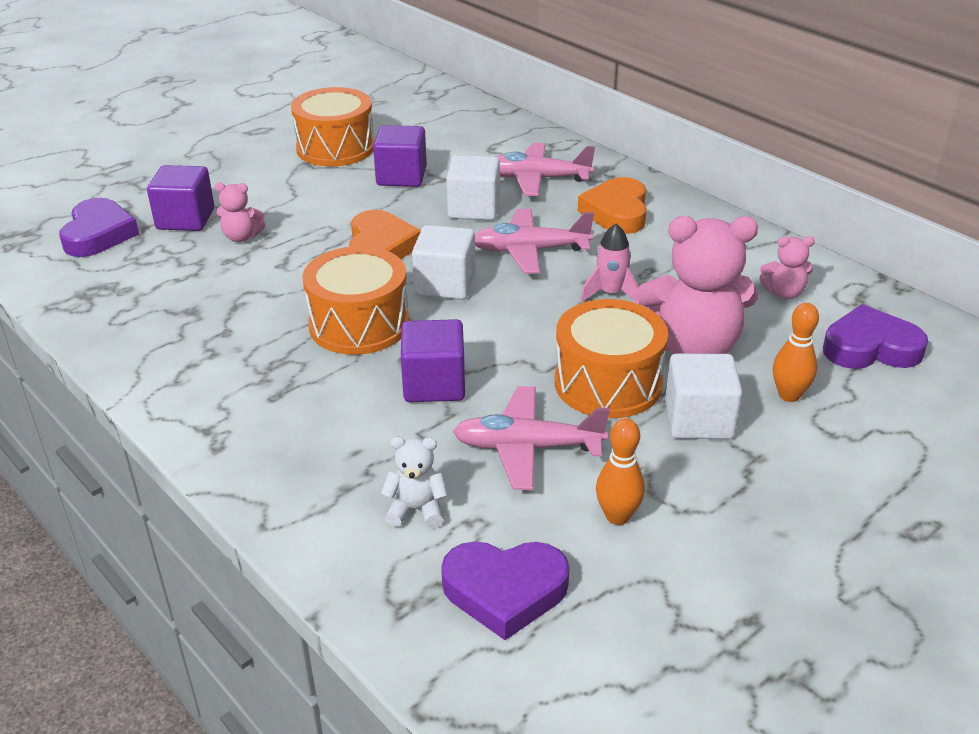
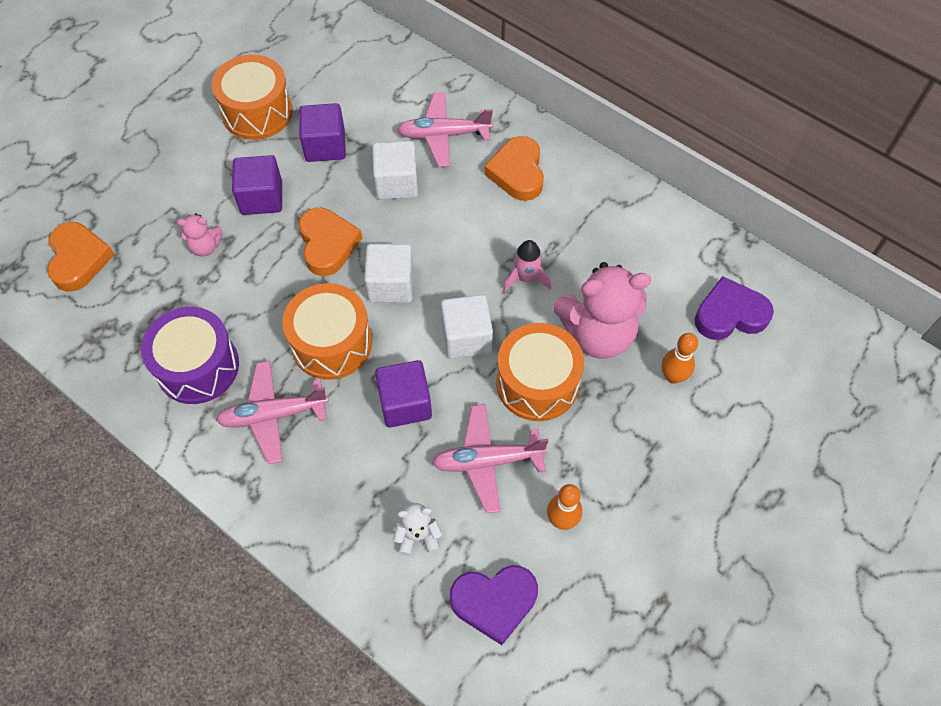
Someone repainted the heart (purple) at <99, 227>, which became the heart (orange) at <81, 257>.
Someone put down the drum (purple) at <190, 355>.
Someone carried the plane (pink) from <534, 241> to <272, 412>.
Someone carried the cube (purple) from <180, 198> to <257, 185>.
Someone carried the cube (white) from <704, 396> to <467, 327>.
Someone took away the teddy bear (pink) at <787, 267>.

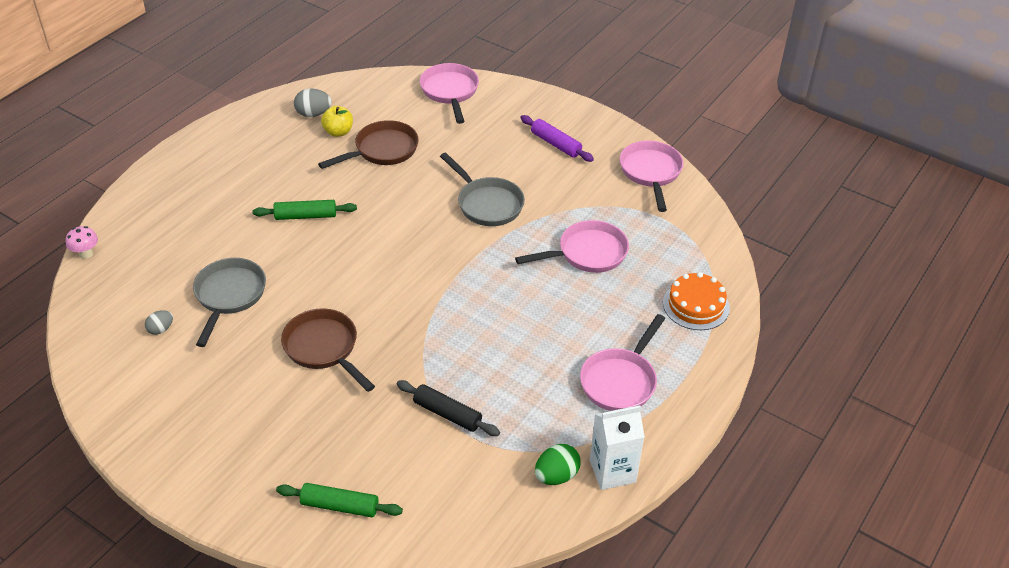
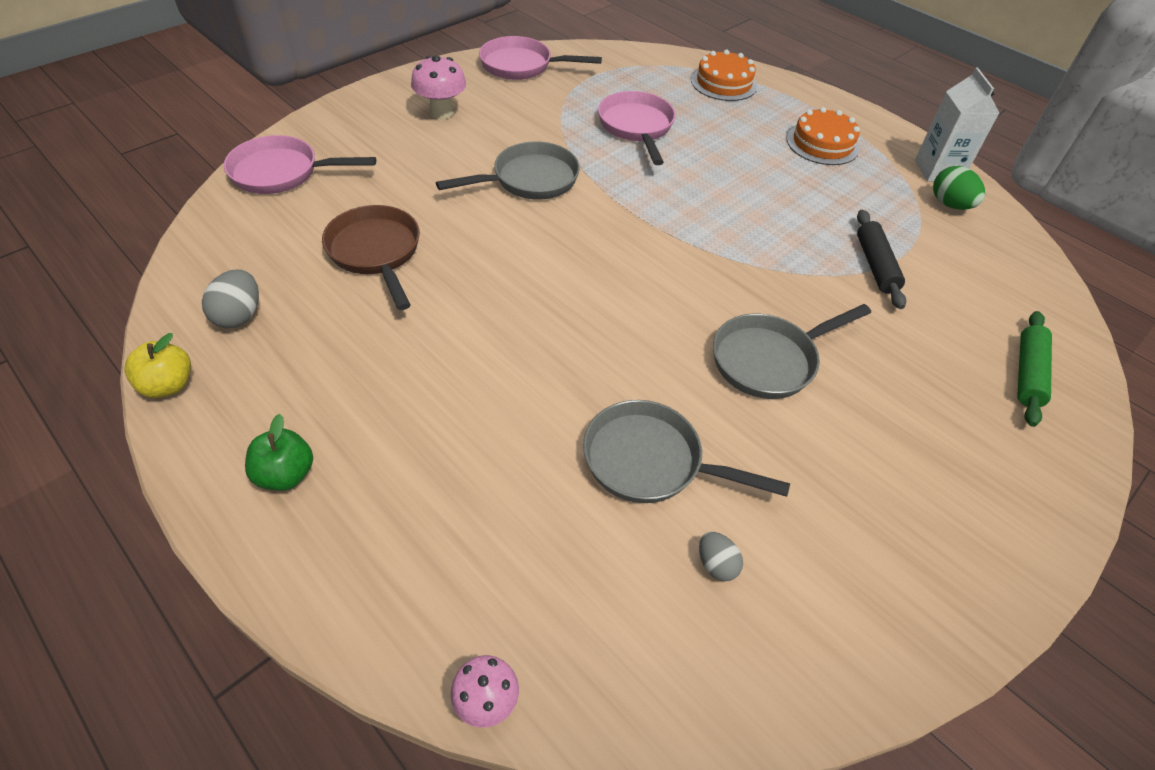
Someone carried the apple (yellow) from <337, 121> to <158, 365>.
Someone put down the apple (green) at <279, 452>.
Someone swapped the rolling pin (purple) at <557, 138> for the mushroom (pink) at <438, 87>.
Someone repainted the pan (brown) at <328, 350>, which became the pan (grey) at <792, 351>.
Someone swapped the pan (pink) at <623, 362> for the cake (orange) at <823, 136>.
Someone rotated the rolling pin (black) at <448, 408> by 45 degrees counterclockwise.
Someone took away the rolling pin (green) at <305, 210>.

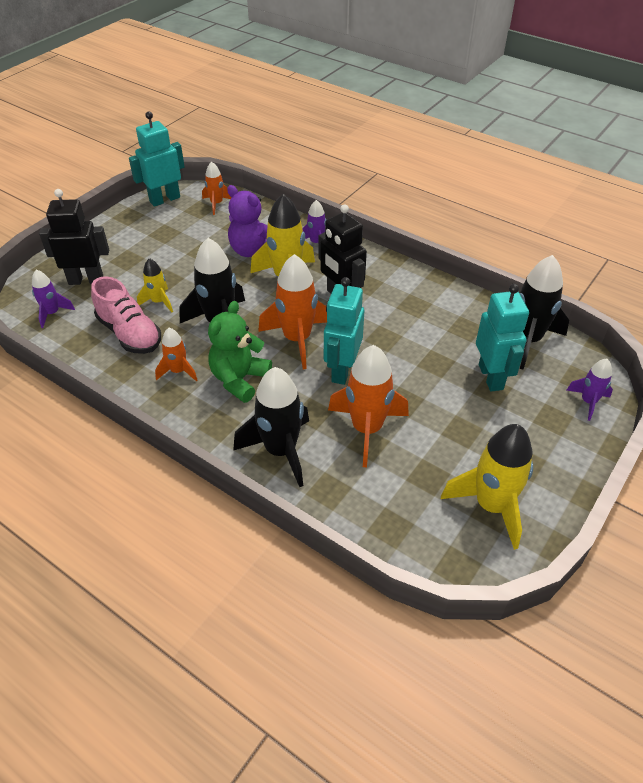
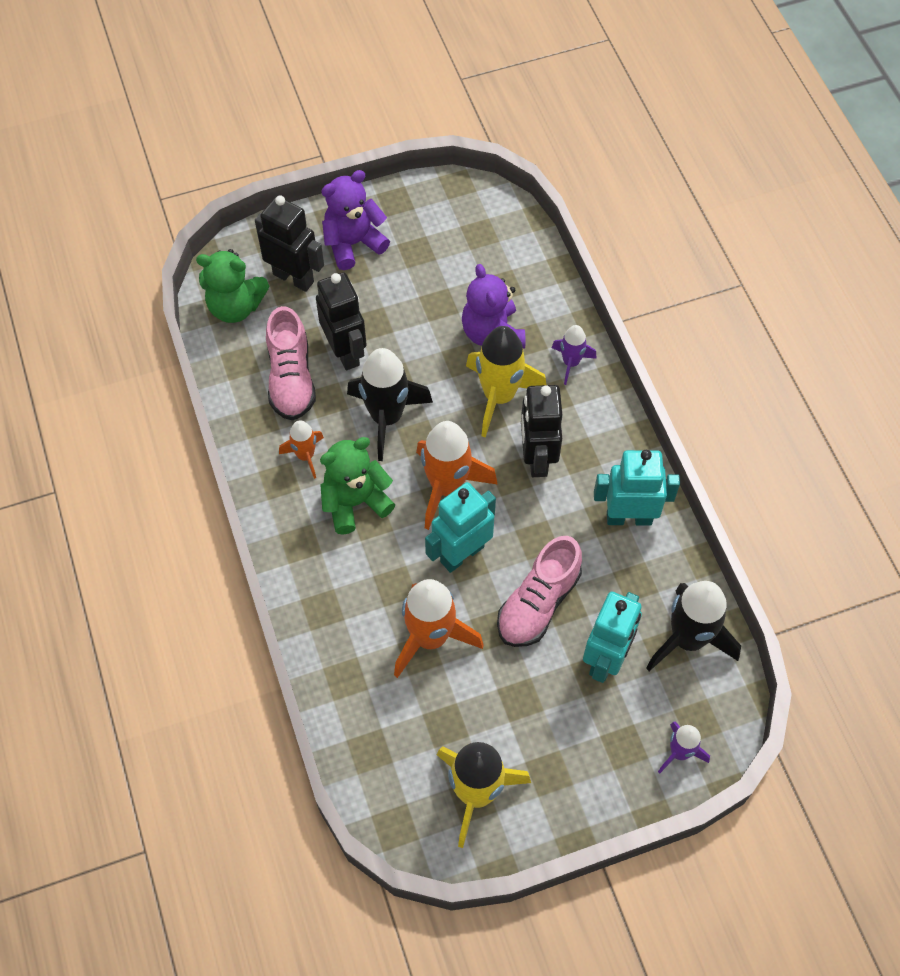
Someone swapped the rocket (purple) at <53, 299> for the teddy bear (green) at <233, 286>.
Someone swapped the rocket (yellow) at <155, 285> for the robot (black) at <341, 321>.
Someone put down the teddy bear (purple) at <356, 220>.
Someone put down the shoe (pink) at <539, 591>.
Someone carried the robot (turquoise) from <157, 159> to <637, 488>.
Someone took away the rocket (orange) at <217, 188>.
Someone took away the rocket (black) at <271, 427>.

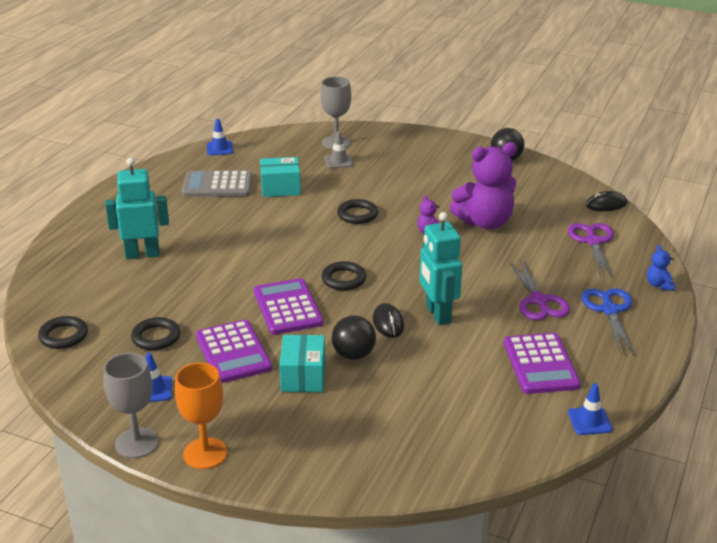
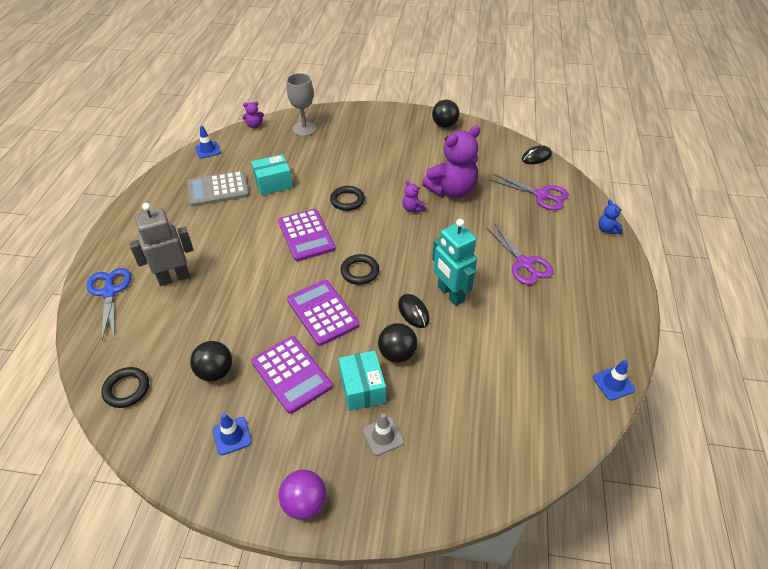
Someone carried the scissors (blue) from <607, 321> to <109, 304>.
Someone repainted the robot (turquoise) at <137, 208>, which became the robot (grey) at <161, 244>.
Someone swapped the ring (black) at <155, 333> for the ball (black) at <211, 361>.
Someone put down the teddy bear (purple) at <253, 114>.
Someone carried the calculator (purple) from <542, 363> to <307, 235>.
Someone swapped the goblet (orange) at <201, 416> for the ball (purple) at <302, 495>.
Someone carried the traffic cone (grey) from <339, 150> to <383, 434>.
Someone rotated the scissors (purple) at <591, 250> by 135 degrees clockwise.
Someone took away the goblet (grey) at <131, 405>.

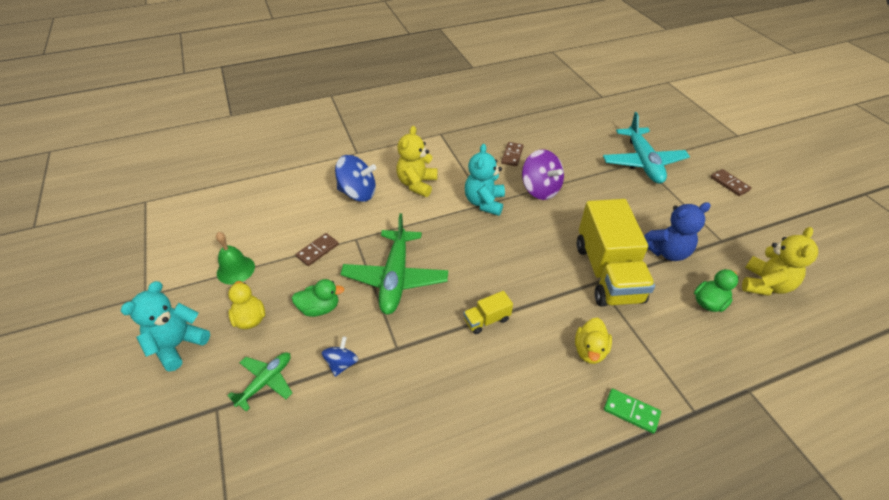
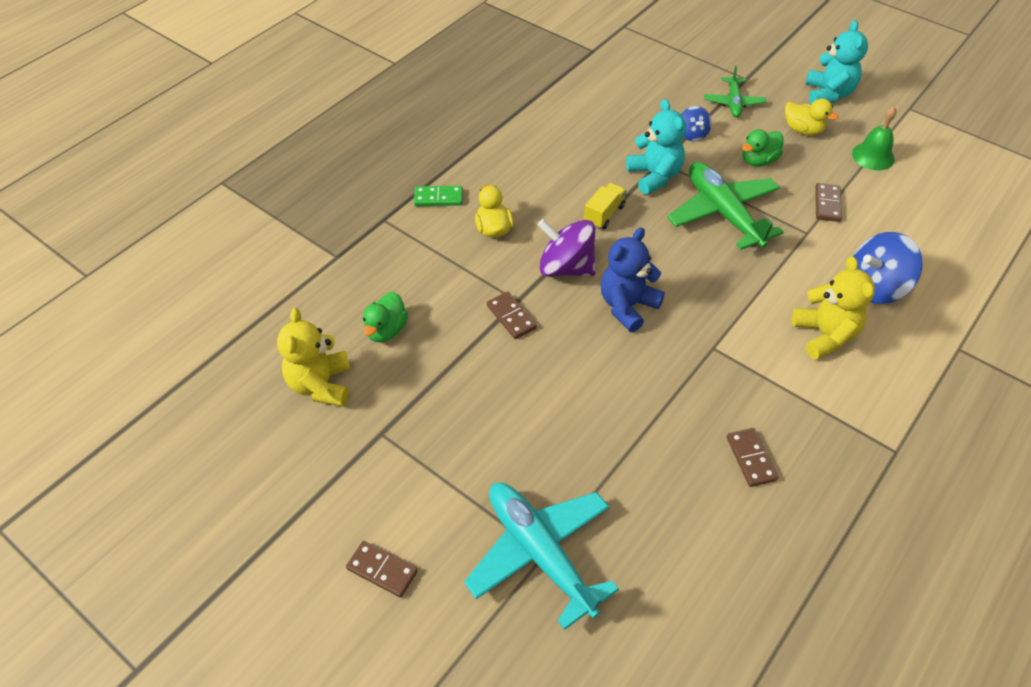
Someone swapped the truck (yellow) at <616, 253> for the domino (brown) at <512, 315>.
Someone carried the spinning top (purple) from <543, 174> to <566, 248>.
Someone carried the teddy bear (blue) from <677, 231> to <632, 279>.
Someone carried the teddy bear (turquoise) from <485, 180> to <656, 147>.

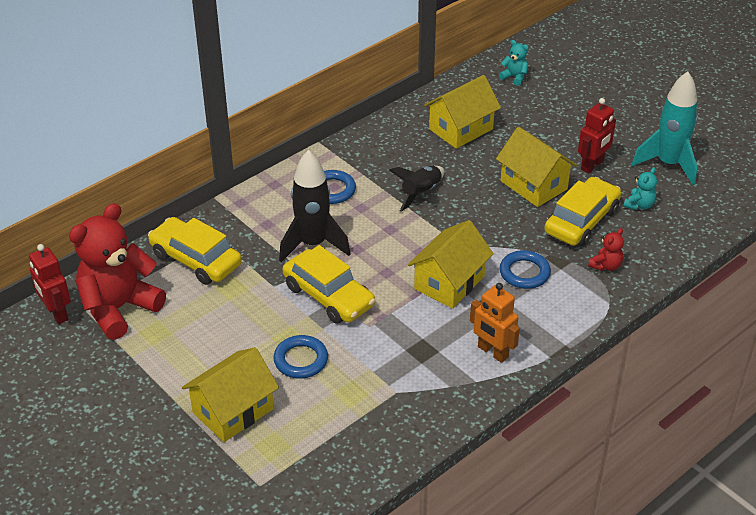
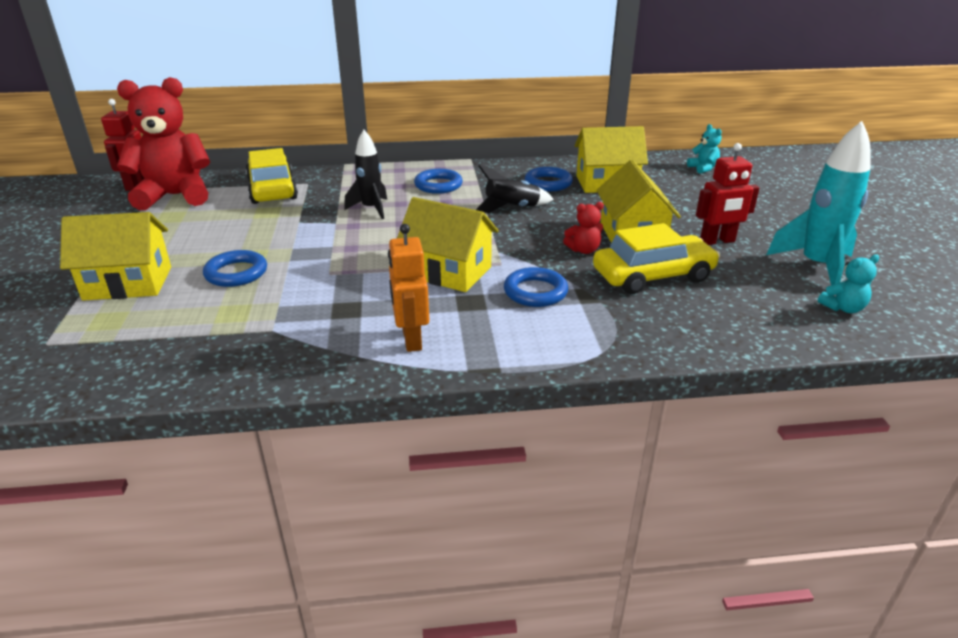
Someone scaled the rocket (black) at <314, 206> by 0.64.
Someone rotated the house (yellow) at <451, 264> by 45 degrees clockwise.
Someone put down the ring (blue) at <549, 179>.
Someone carried the teddy bear (red) from <606, 249> to <583, 228>.
Someone carried the teddy bear (turquoise) from <640, 189> to <848, 283>.
Someone took away the car (yellow) at <329, 284>.

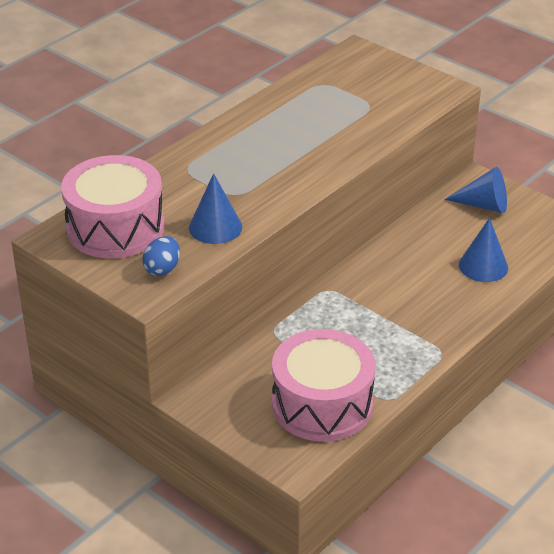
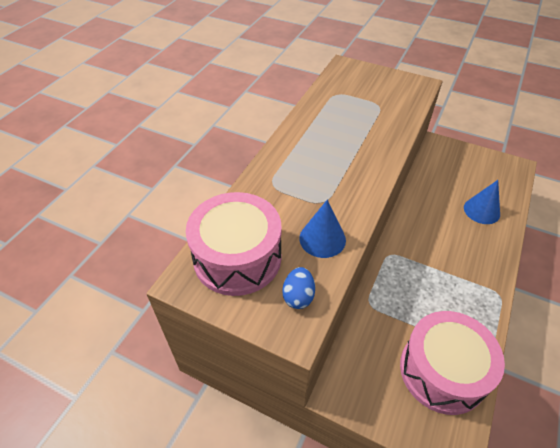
Someone took away the cone (blue) at <476, 190>.

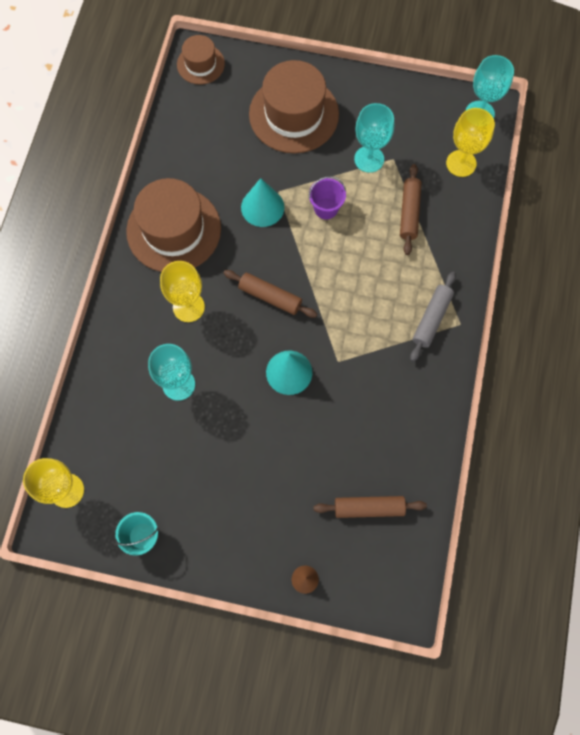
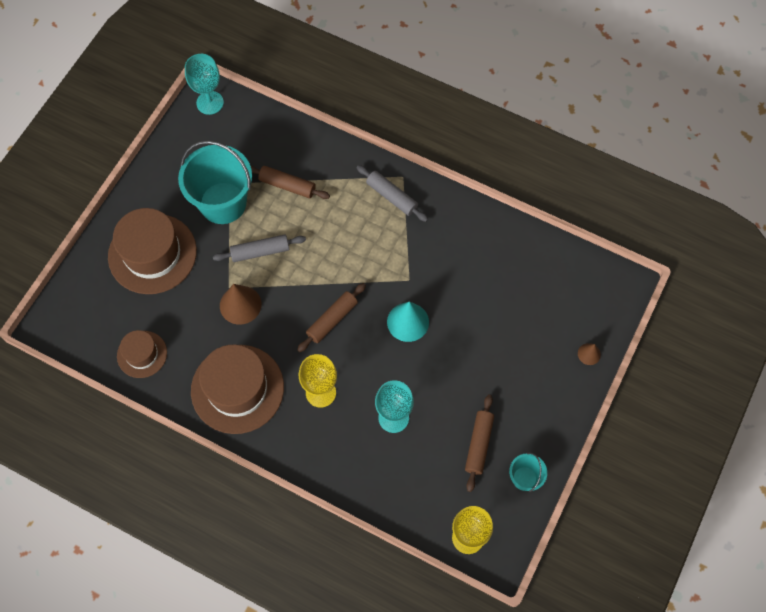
Someone carried the hat (brown) from <201, 60> to <142, 354>.
Someone swapped the goblet (turquoise) at <374, 138> for the bucket (turquoise) at <215, 182>.
Someone swapped the bucket (purple) at <327, 197> for the rolling pin (grey) at <259, 248>.
Someone repainted the cone (turquoise) at <262, 202>, which became the cone (brown) at <241, 304>.
Someone carried the rolling pin (brown) from <370, 507> to <479, 443>.
Someone took away the goblet (yellow) at <470, 142>.

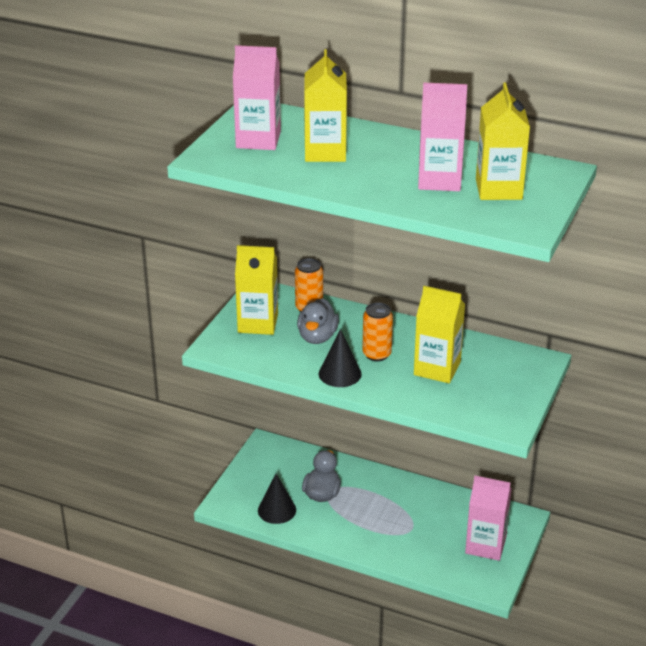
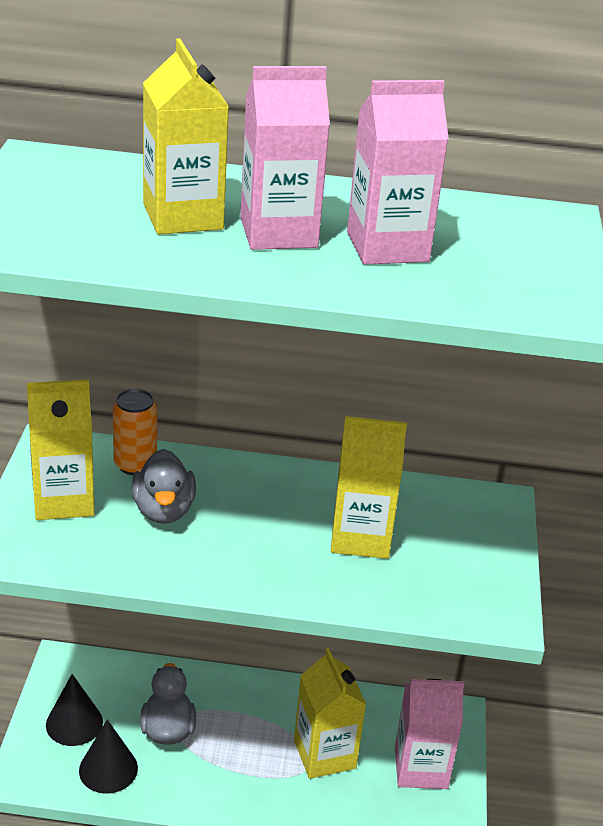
Someone carried the cone (black) from <340, 358> to <74, 710>.
Someone carried the carton (pink) from <257, 97> to <285, 158>.
Someone carried the carton (yellow) from <503, 141> to <330, 713>.
Someone took away the can (orange) at <377, 332>.

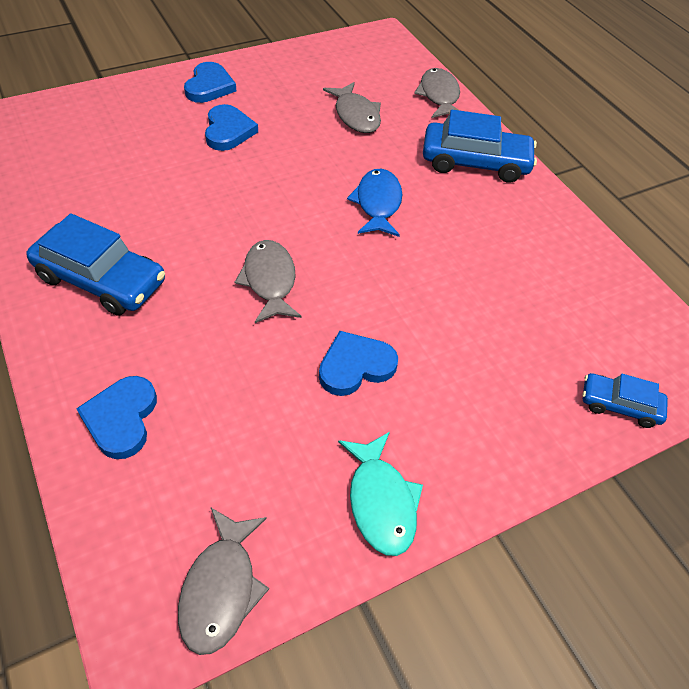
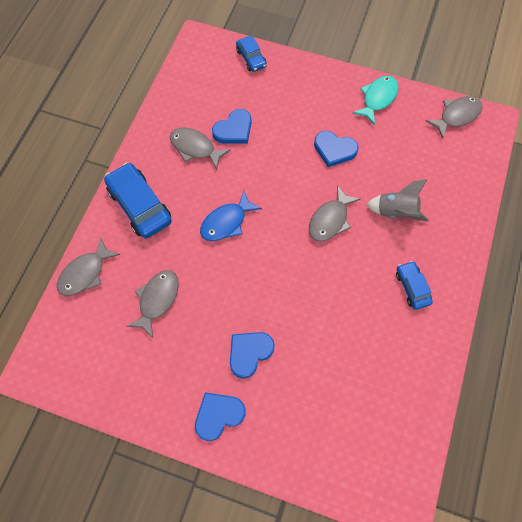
Someone put down the fish (grey) at <200, 149>.
Someone carried the heart (blue) from <116, 417> to <231, 126>.
Someone put down the rocket (grey) at <397, 200>.
Someone scaled the car (blue) at <95, 264> by 0.56.

